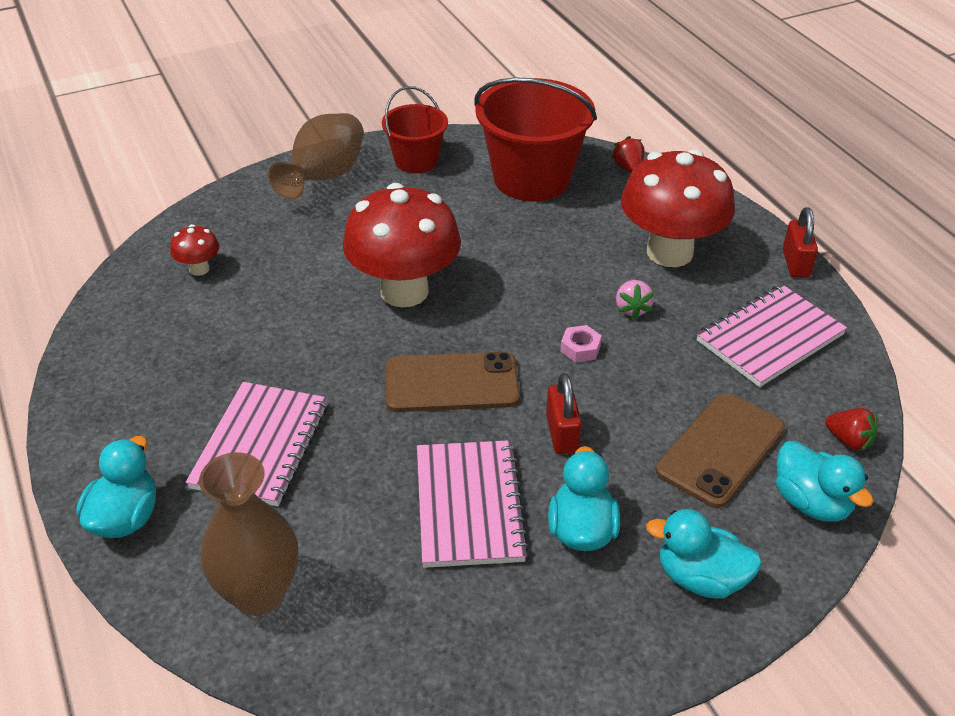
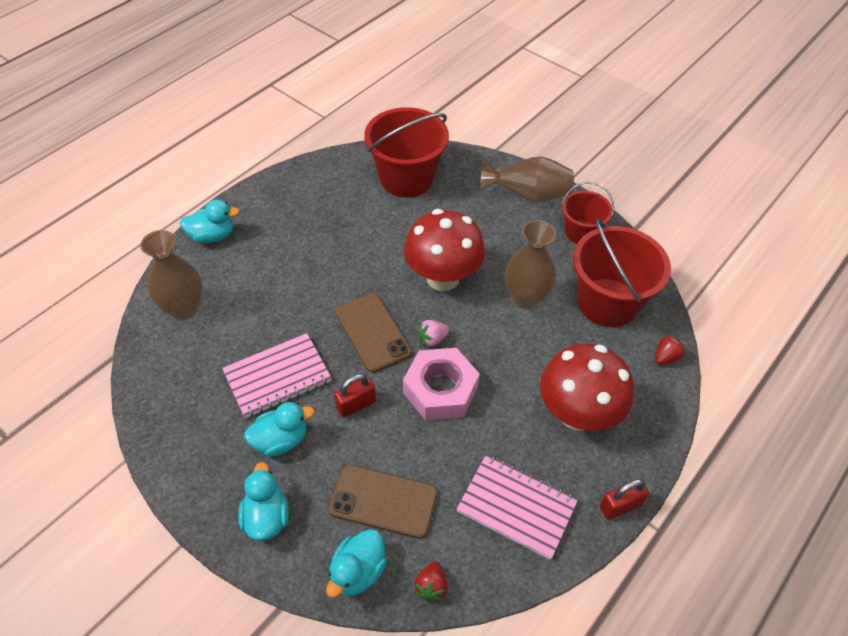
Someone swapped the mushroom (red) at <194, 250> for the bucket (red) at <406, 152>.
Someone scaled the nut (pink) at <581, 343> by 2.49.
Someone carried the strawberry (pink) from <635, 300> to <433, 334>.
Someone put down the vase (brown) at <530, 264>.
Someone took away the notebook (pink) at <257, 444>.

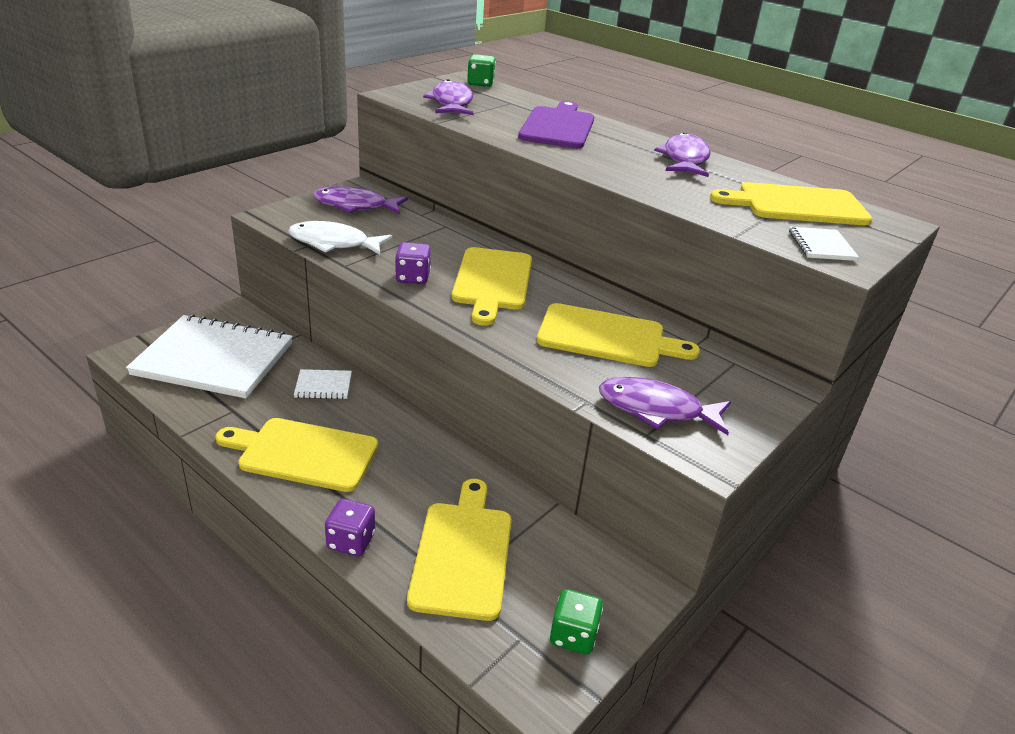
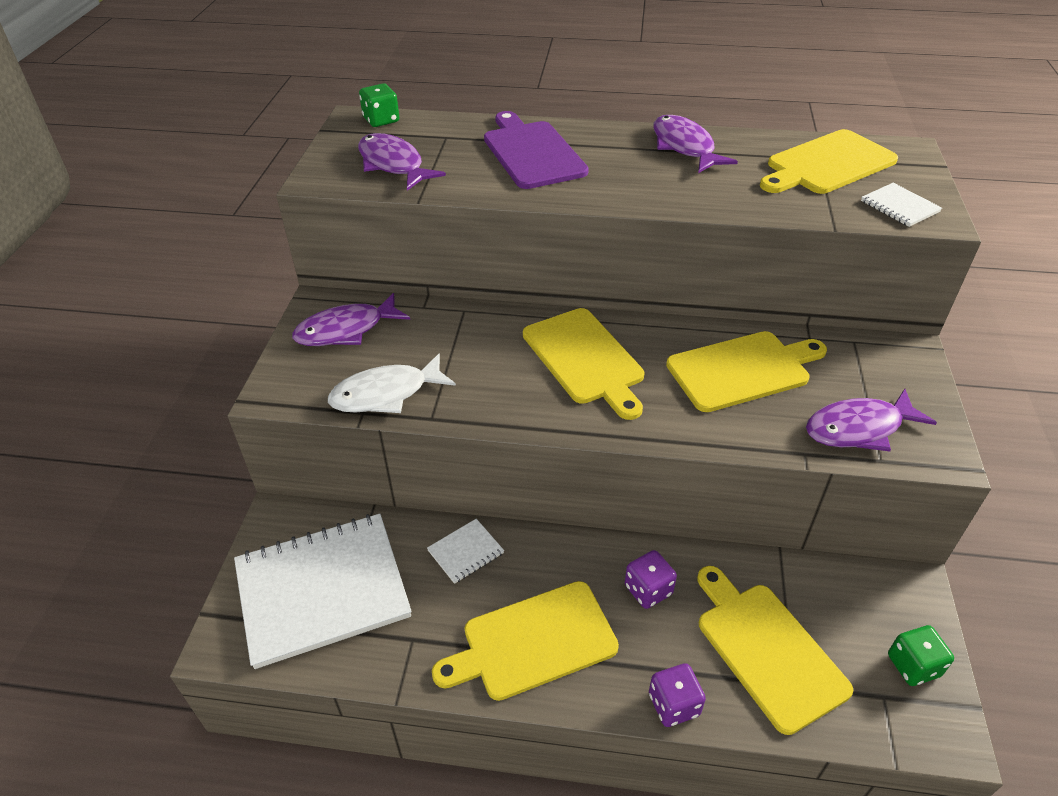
Someone carried the dice (purple) from <413, 263> to <651, 579>.

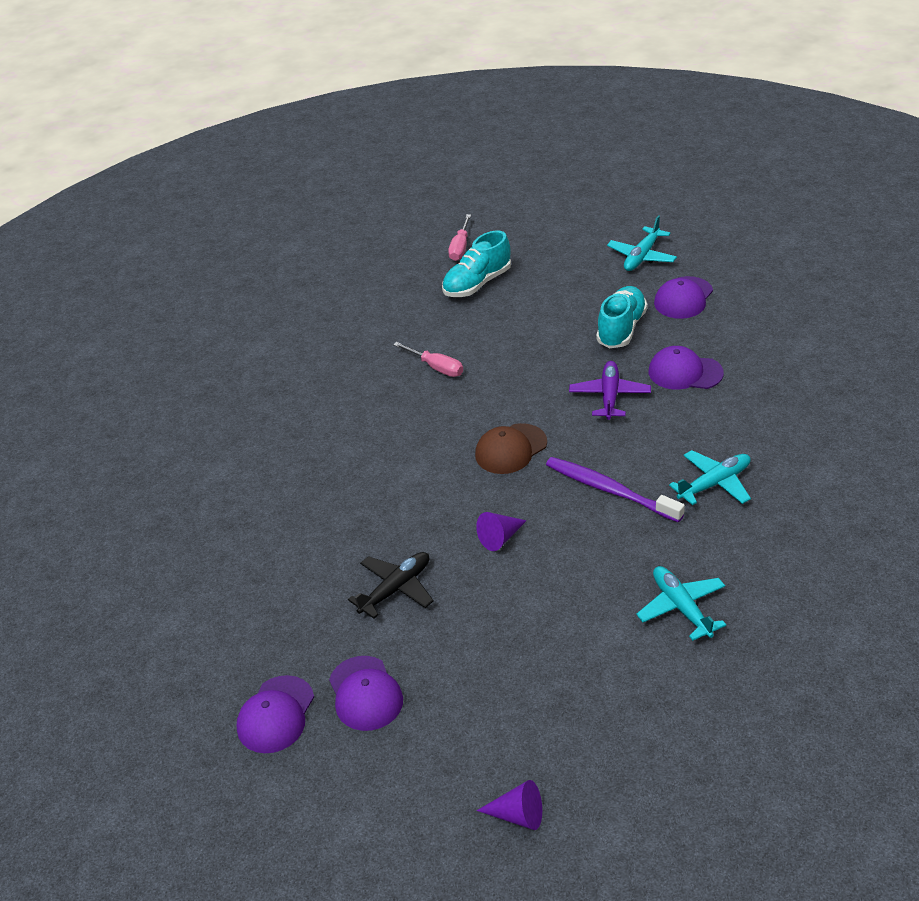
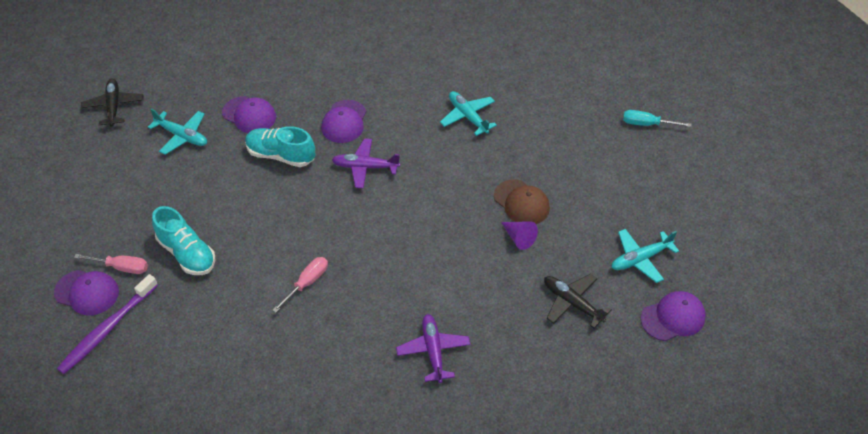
Someone carried the cap (purple) from <275, 714> to <86, 292>.
Someone carried the toothbrush (purple) from <615, 490> to <107, 324>.
Someone put down the plane (black) at <112, 103>.
Someone put down the plane (purple) at <433, 348>.
Someone carried the cap (brown) from <511, 448> to <522, 201>.
Someone carried the plane (turquoise) from <681, 603> to <645, 256>.
Someone put down the screwdriver (turquoise) at <657, 118>.
Someone took away the cone (purple) at <509, 805>.

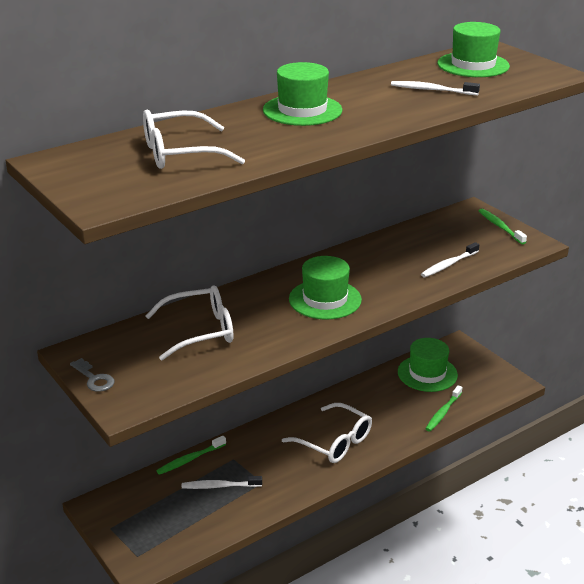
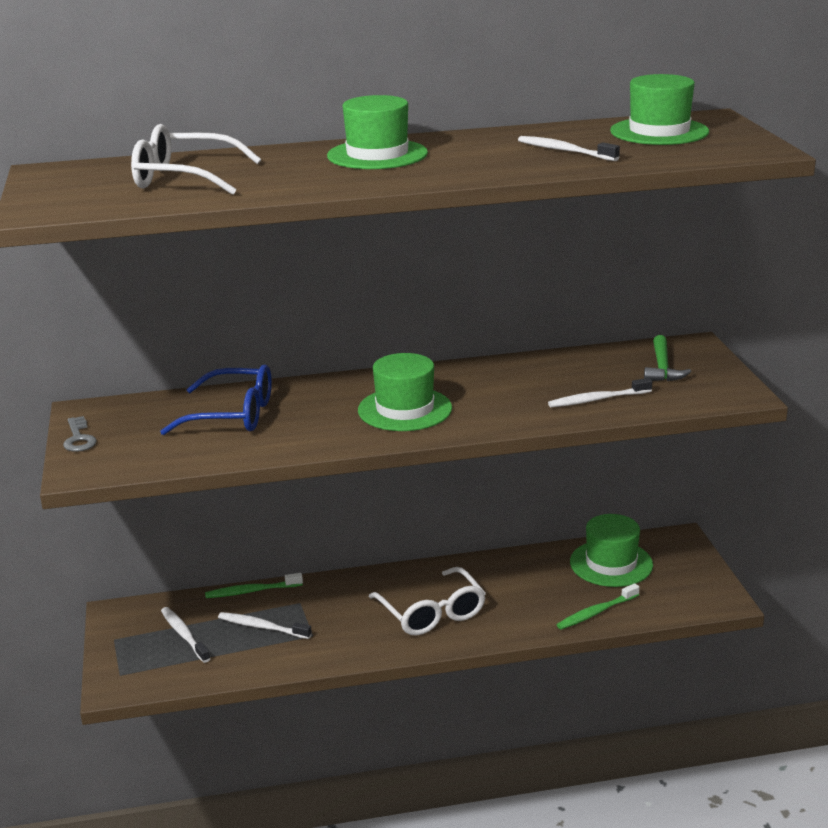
Someone repainted the glasses (white) at <189, 322>, which became the glasses (blue) at <216, 400>.
Someone put down the toothbrush (white) at <186, 635>.
Someone put down the hammer (green) at <667, 358>.
Someone took away the toothbrush (green) at <503, 227>.

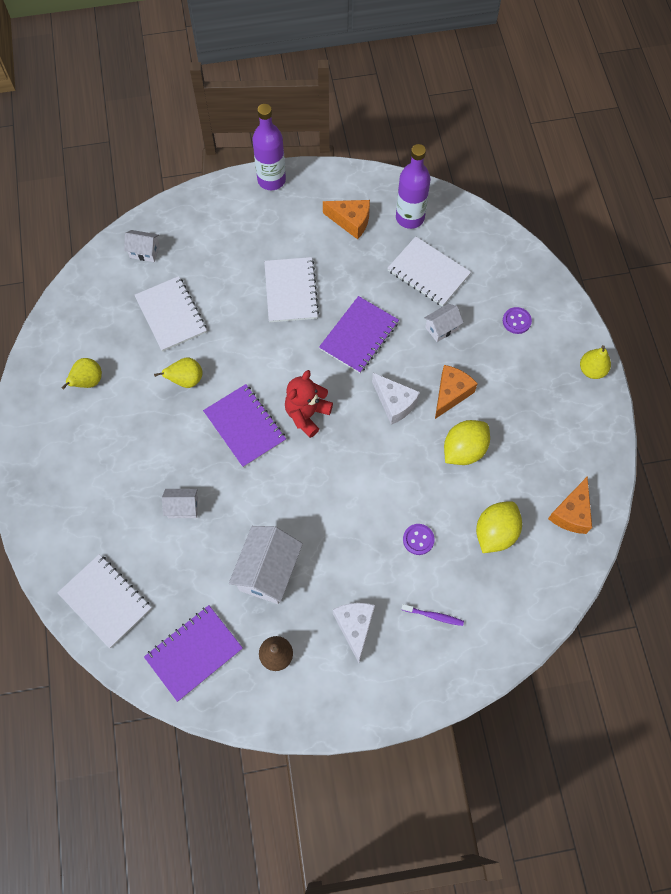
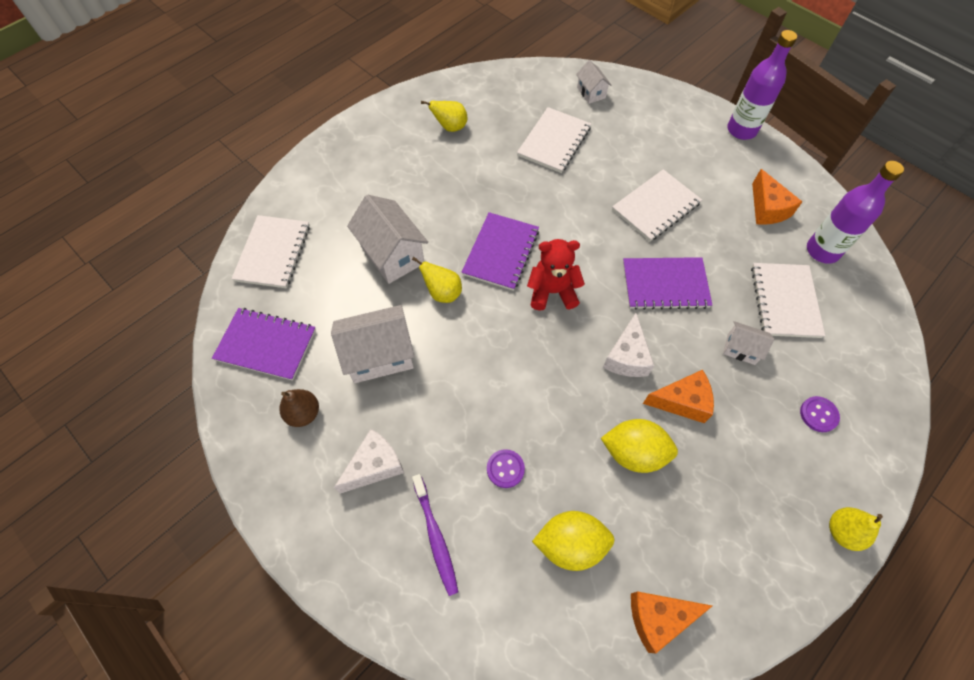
Someone scaled the house (white) at <180, 503> by 1.86.
Someone carried the pear (yellow) from <178, 372> to <437, 280>.
Someone scaled the toothbrush (purple) at <432, 615> by 1.53.

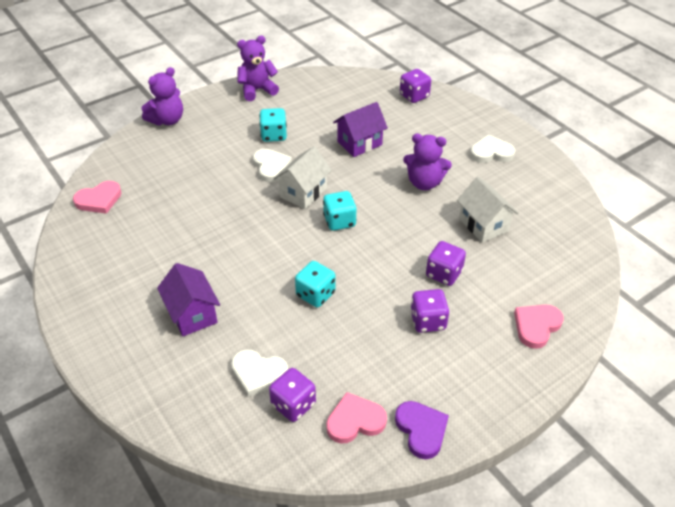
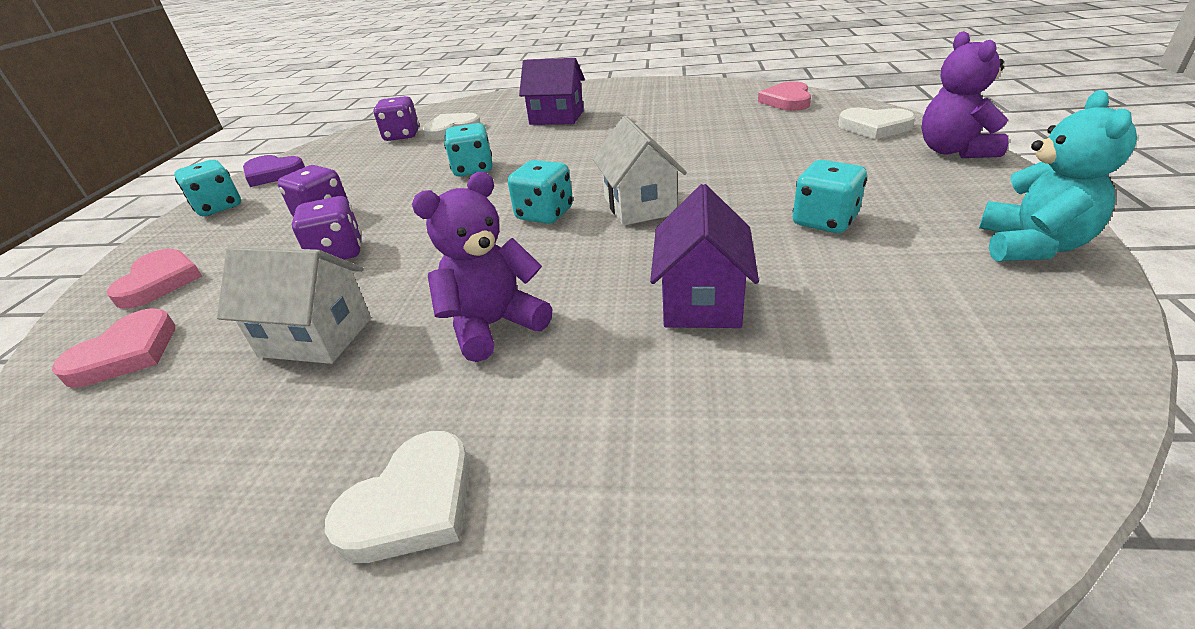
Someone carried the heart (pink) from <357, 417> to <113, 348>.
Someone put down the dice (turquoise) at <207, 188>.
Someone carried the heart (white) from <272, 165> to <877, 123>.
Someone repainted the teddy bear (purple) at <258, 68>, which became the teddy bear (turquoise) at <1058, 175>.
Someone took away the dice (purple) at <415, 86>.

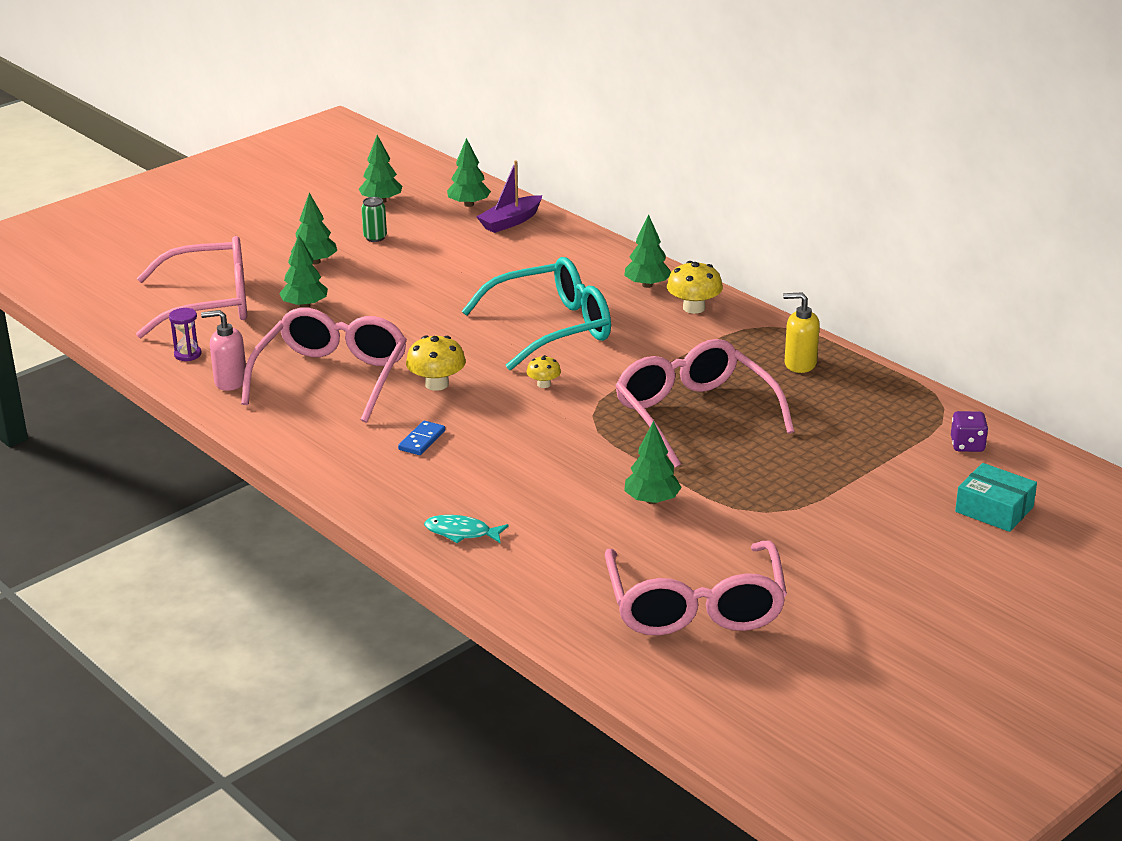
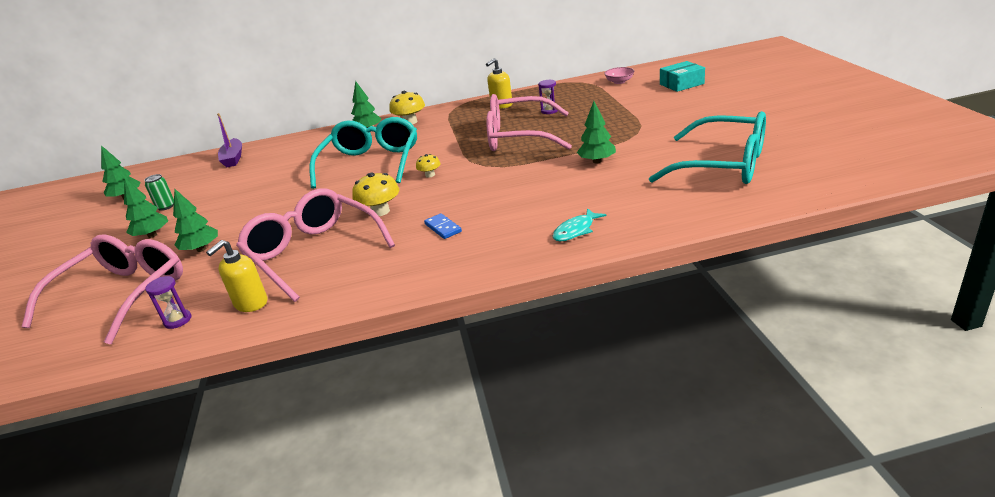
Someone repainted the soap dispenser (pink) at <223, 350>, which became the soap dispenser (yellow) at <236, 276>.
Someone put down the hourglass (purple) at <547, 96>.
Someone swapped the dice (purple) at <969, 431> for the bowl (pink) at <619, 75>.
Someone repainted the glasses (pink) at <696, 588>, which became the glasses (turquoise) at <707, 147>.
Someone took away the tree (green) at <469, 172>.

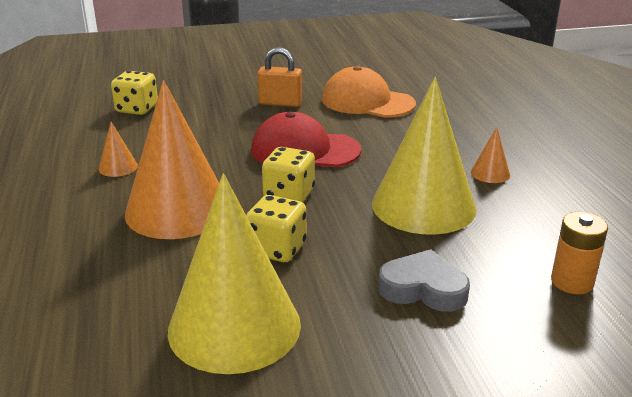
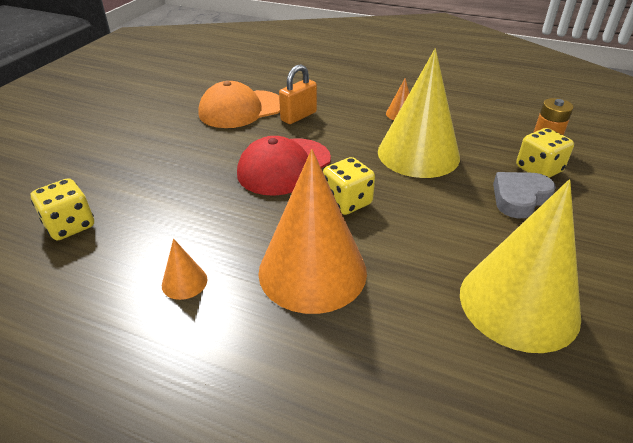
Someone carried the padlock (orange) from <280, 77> to <298, 94>.
Someone carried the dice (yellow) from <276, 228> to <545, 153>.

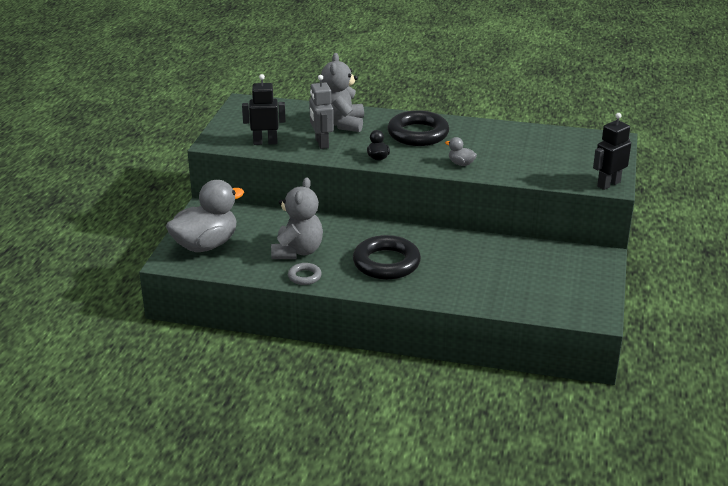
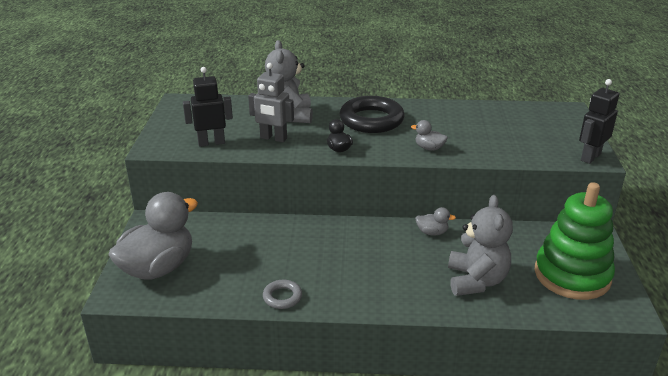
Someone rotated the robot (grey) at <321, 112> by 45 degrees counterclockwise.
Someone put down the duck (grey) at <435, 221>.
Someone carried the teddy bear (grey) from <297, 218> to <480, 245>.
Someone put down the stacking toy (green) at <575, 241>.
Someone took away the ring (black) at <387, 257>.

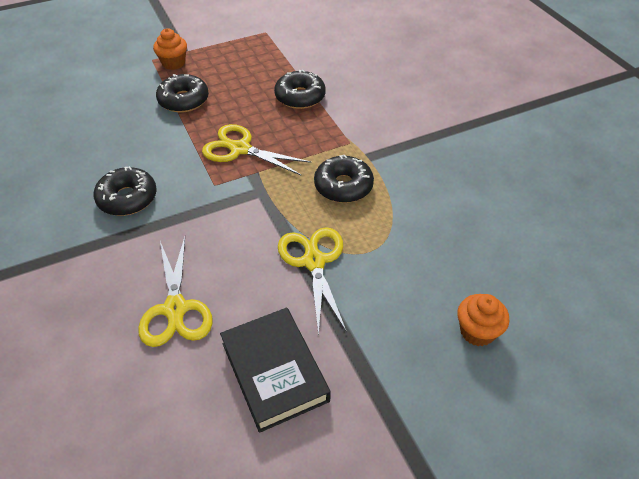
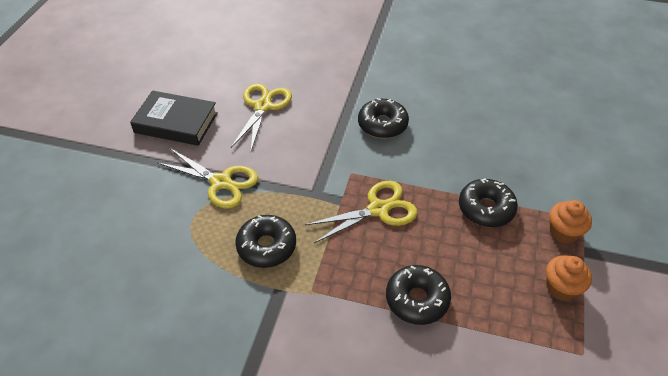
Someone rotated the scissors (yellow) at <175, 292> by 75 degrees clockwise.
Someone carried the cupcake (orange) from <483, 320> to <569, 278>.

